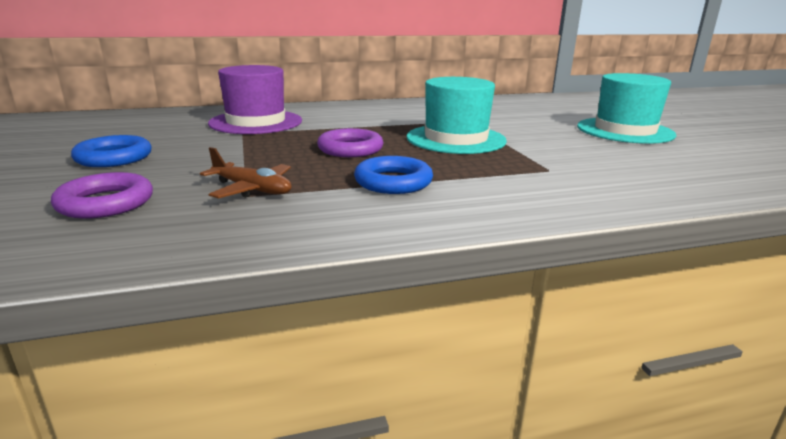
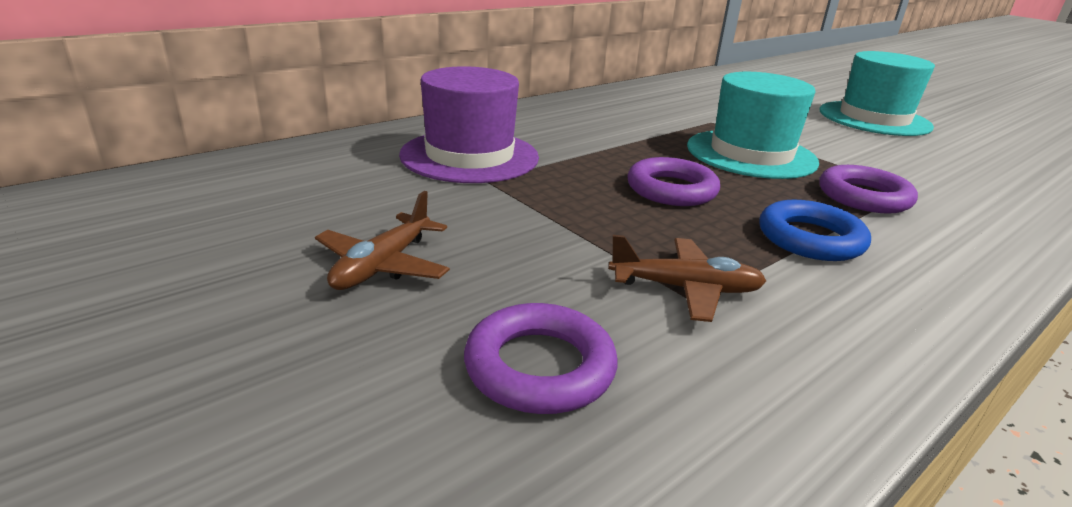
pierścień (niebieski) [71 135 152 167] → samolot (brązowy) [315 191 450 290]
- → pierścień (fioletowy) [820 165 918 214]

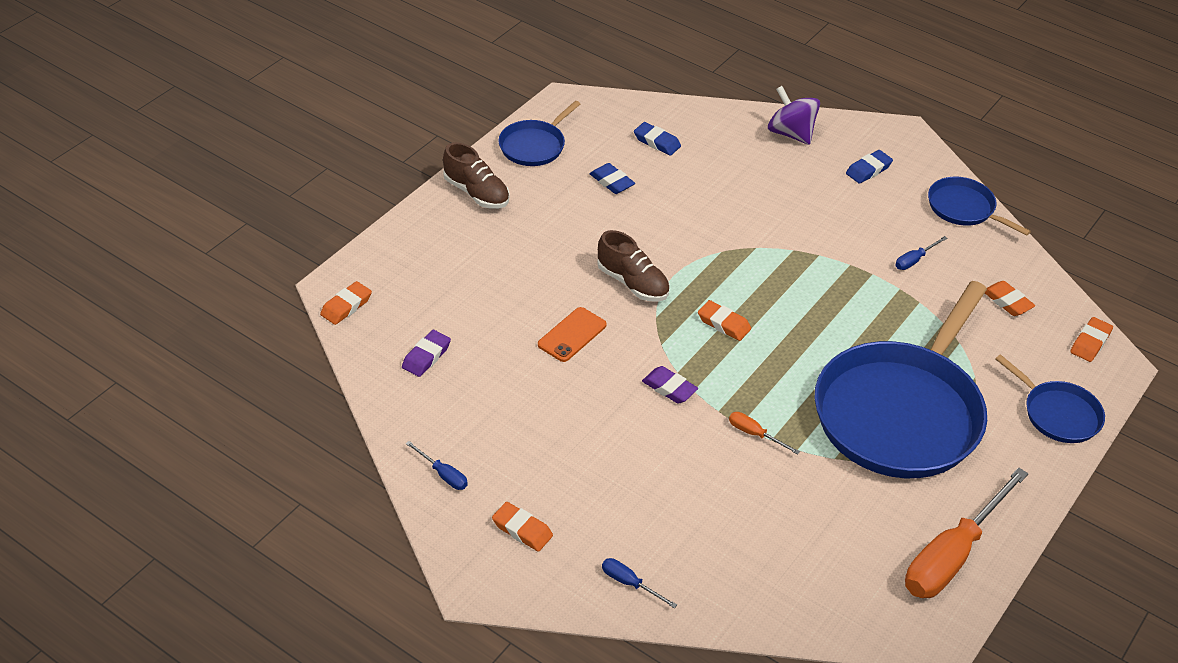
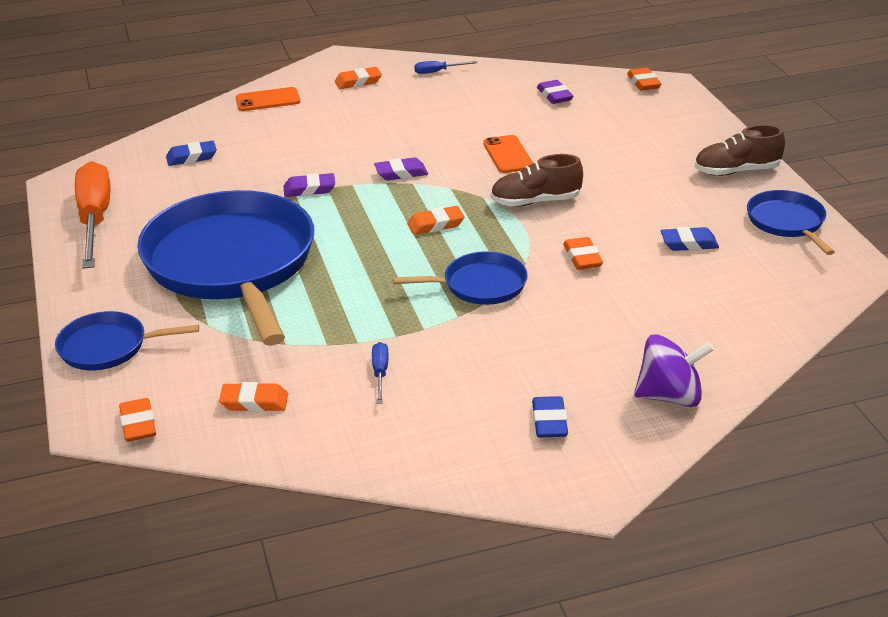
gumka do mazania (niebieski) [634 122 681 156] → gumka do mazania (niebieski) [166 141 217 166], moved
patelnia (niebieski) [928 177 1031 236] → patelnia (niebieski) [393 251 528 305], moved
śrubokręt (pomarańczowy) [729 412 800 455] → gumka do mazania (fioletowy) [283 173 335 197]
śrubokręt (niebieski) [602 558 677 608] → telefon (pomarańczowy) [236 87 300 111]
- → gumka do mazania (pomarańczowy) [563 237 603 270]

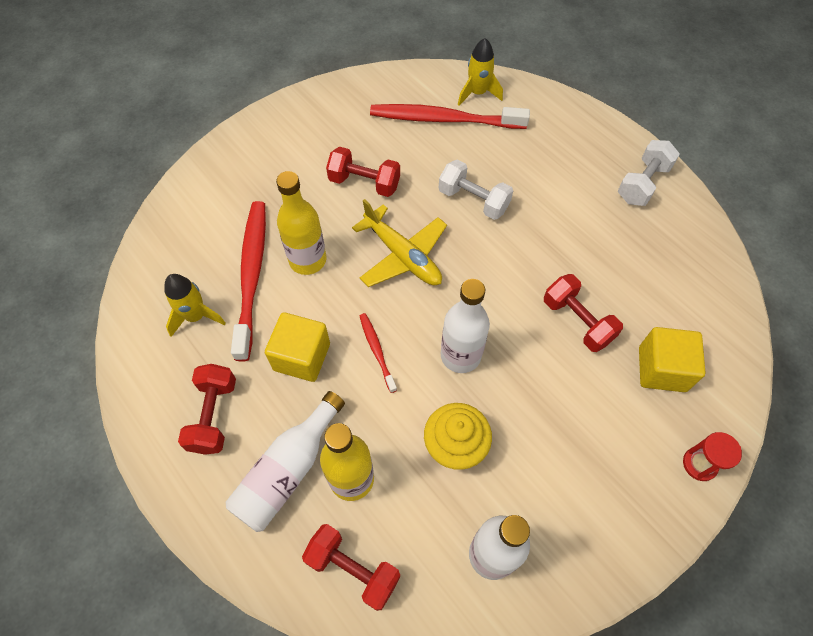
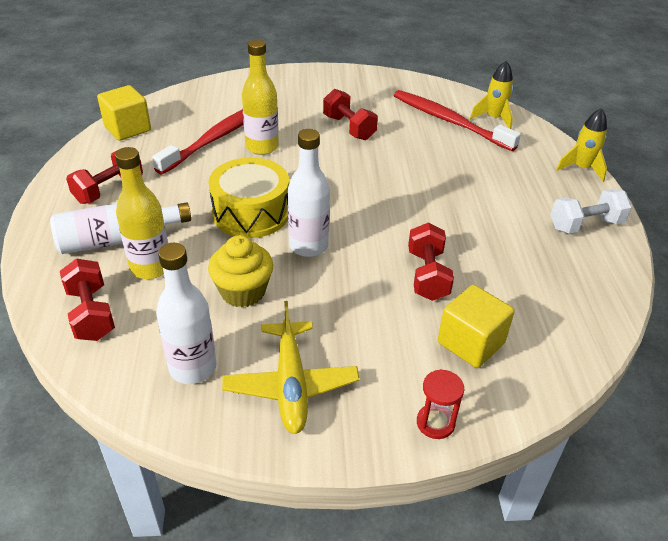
hantel (biały) [439 160 513 220] → -
samolot (żółty) [352 199 447 287] → samolot (żółty) [222 301 359 434], moved
rakieta (żółty) [164 274 226 337] → rakieta (żółty) [556 108 607 182], moved
sześcian (żółty) [265 312 330 382] → sześcian (żółty) [97 85 151 141], moved
szczoteczka do zębów (czerwony) [360 313 397 393] → bęben (żółty) [209 158 289 238]

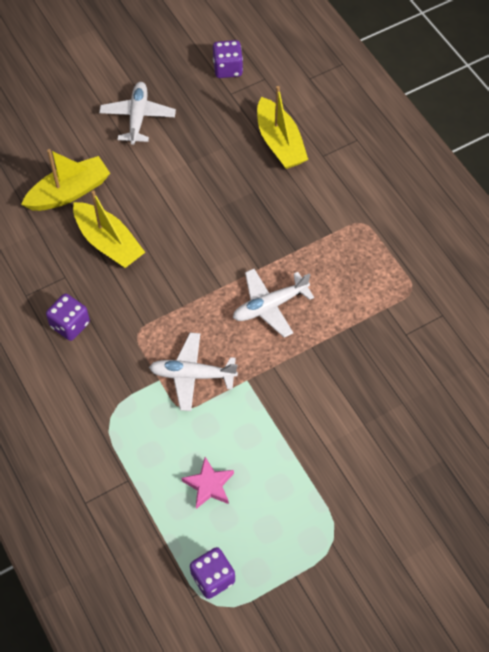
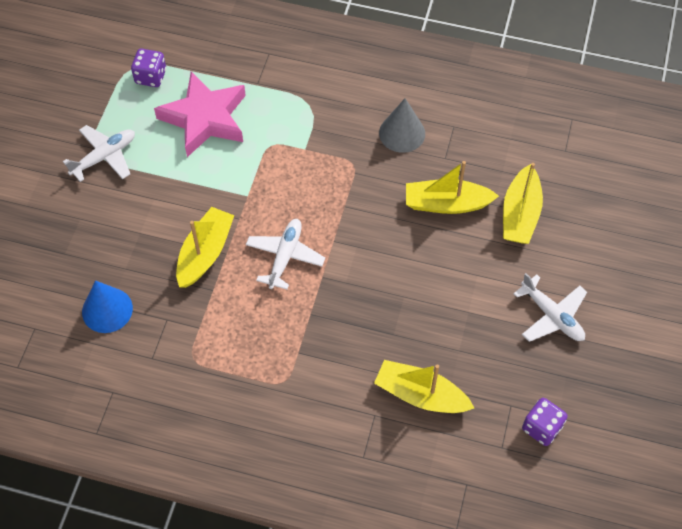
kostka do gry (fioletowy) [46 293 90 341] → stożek (szary) [379 98 425 153]
samolot (biały) [149 333 238 411] → samolot (biały) [63 125 135 182], moved
gwiazda (różowy) [182 457 234 509] → gwiazda (różowy) [154 71 246 157], x2.12
- → łódka (żółty) [176 207 234 288]
- → stożek (niebieski) [82 280 133 333]

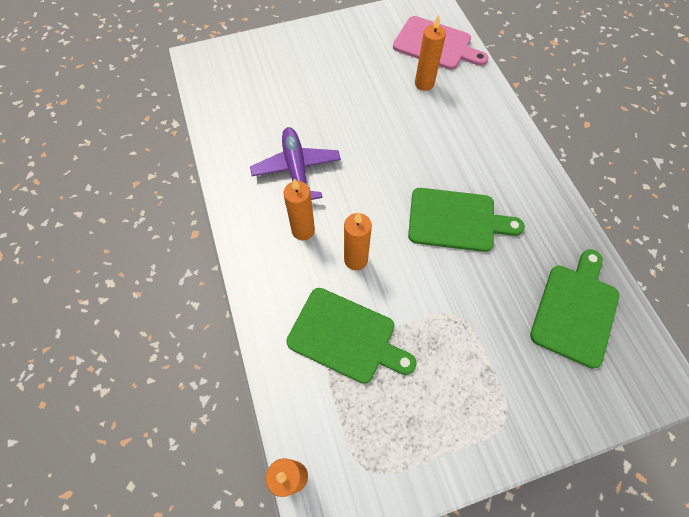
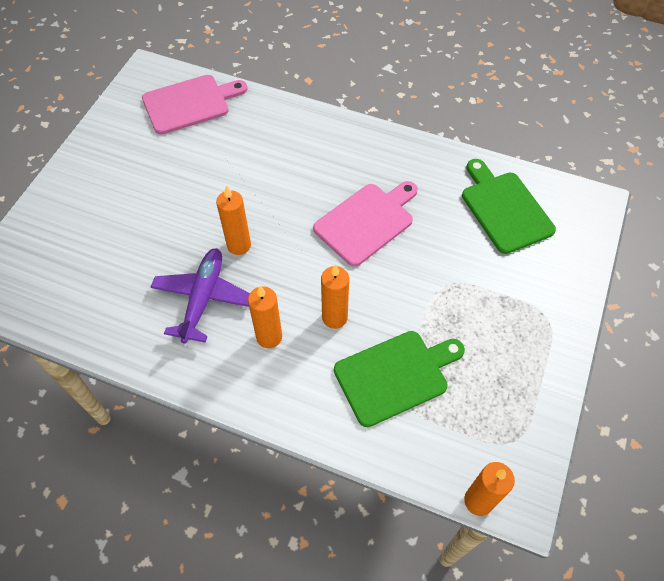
świeca (pomarańczowy) [415 15 446 91] → świeca (pomarańczowy) [216 186 251 255], moved
samolot (fioletowy) [250 127 341 205] → samolot (fioletowy) [151 248 250 344], 75 degrees clockwise
deska do krojenia (zielony) [408 188 525 252] → deska do krojenia (różowy) [313 181 418 267]

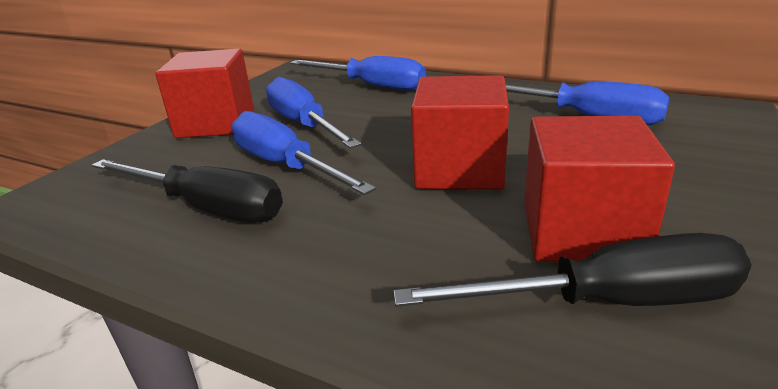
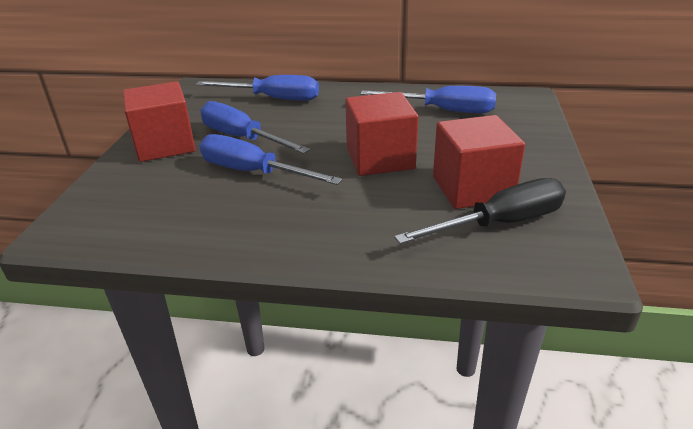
śrubokręt (czarny) [92 159 283 223] → -

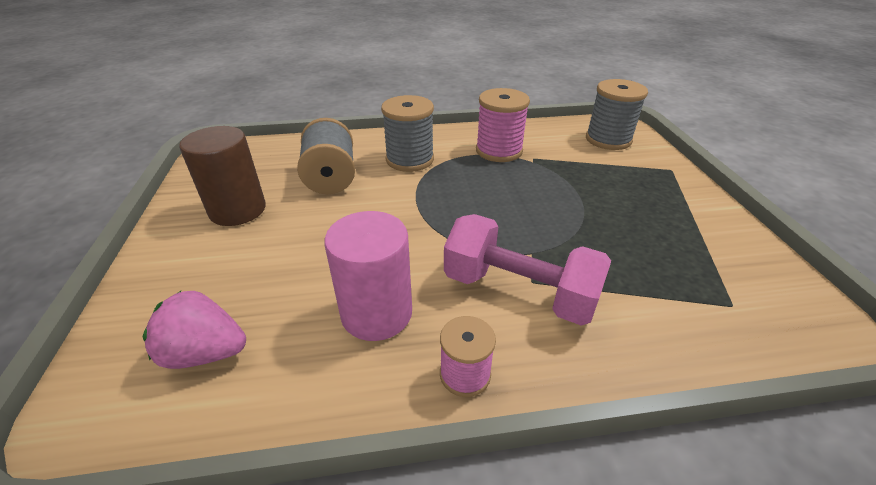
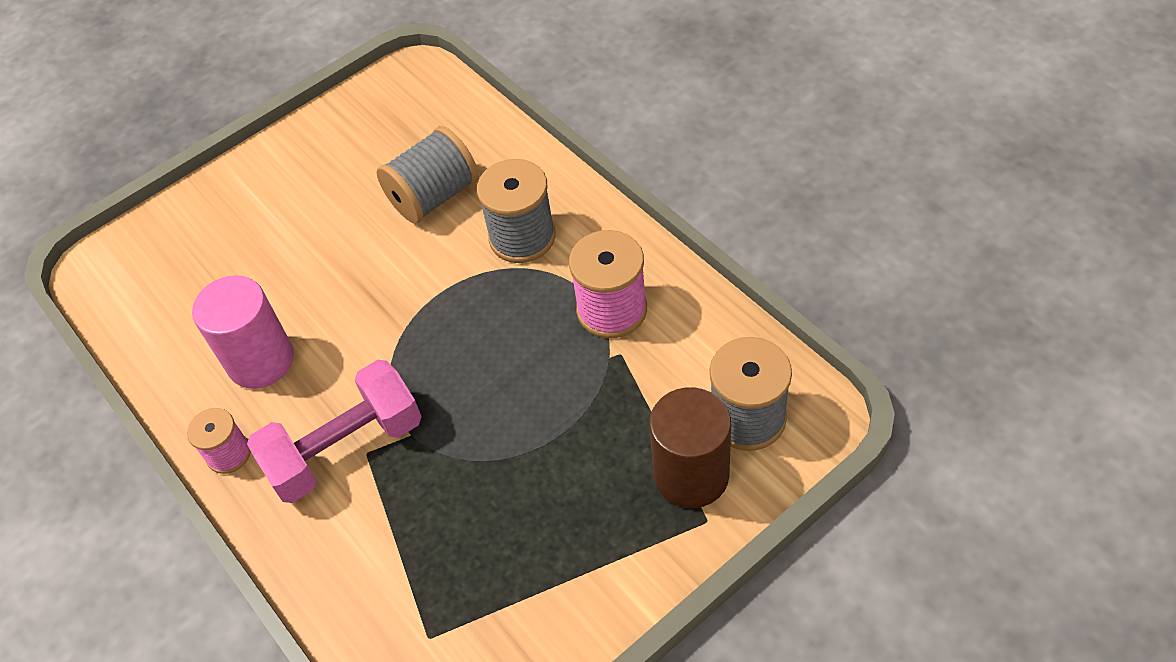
walec (brązowy) [179 126 266 226] → walec (brązowy) [649 387 731 508], moved
hantel (różowy) [444 214 611 326] → hantel (różowy) [247 360 422 503], 60 degrees clockwise
truskawka (różowy) [142 291 246 369] → -

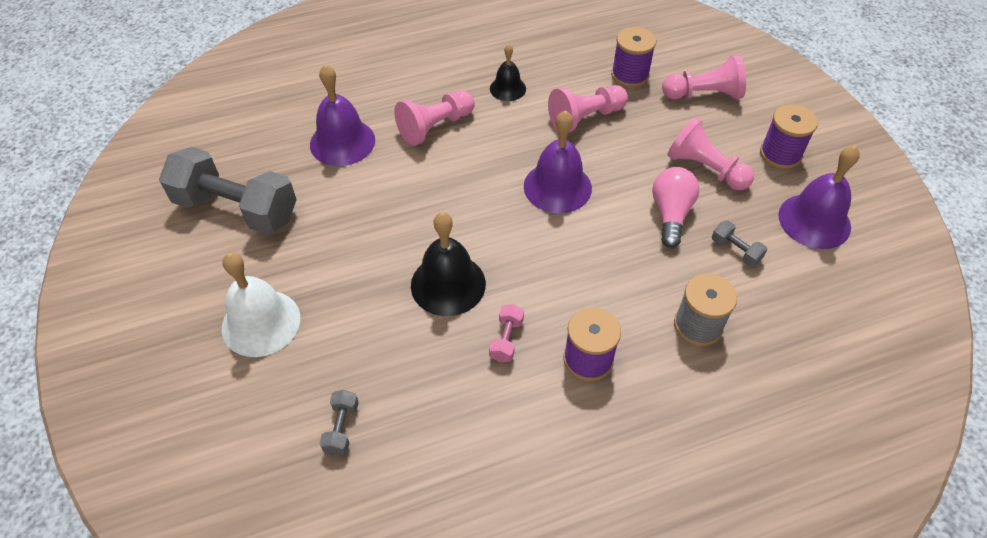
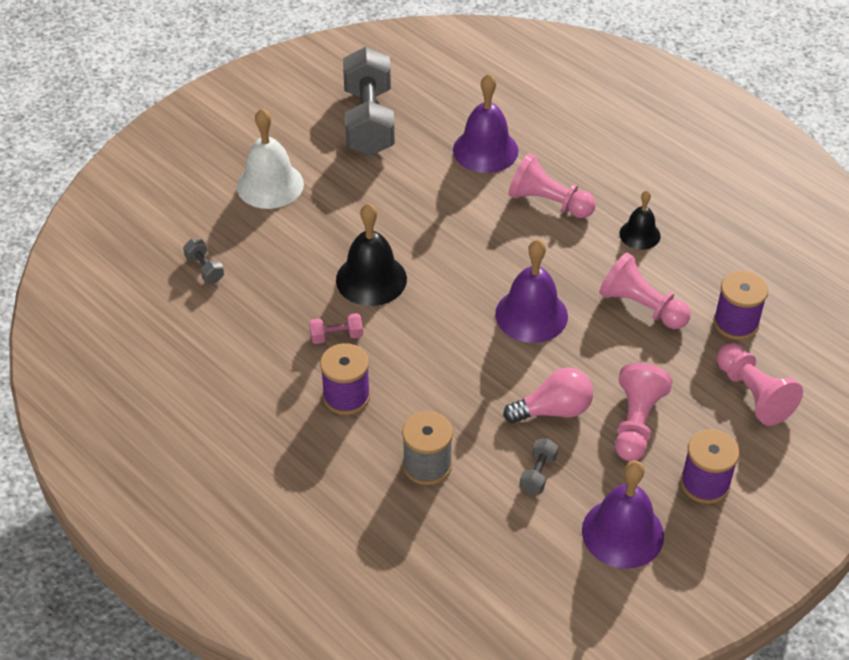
hantel (szary) [319 390 359 455] → hantel (szary) [183 239 224 283], 75 degrees clockwise

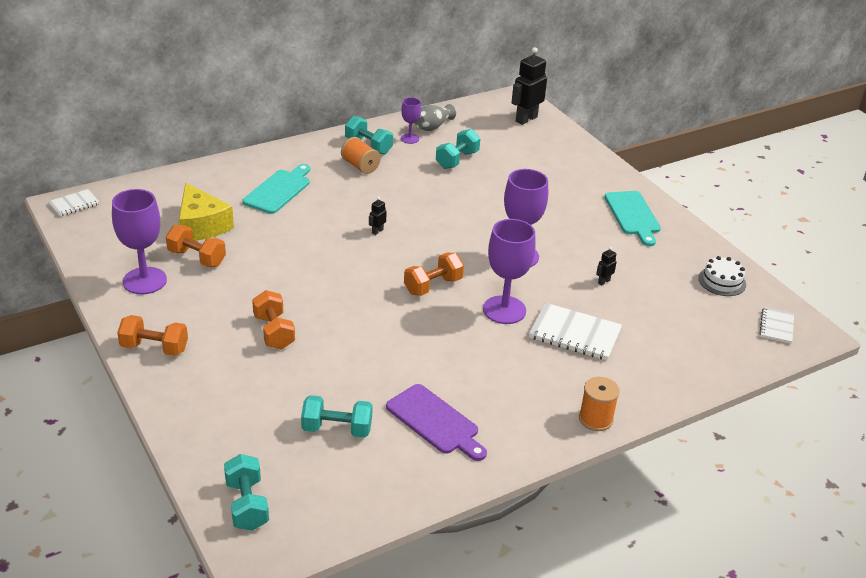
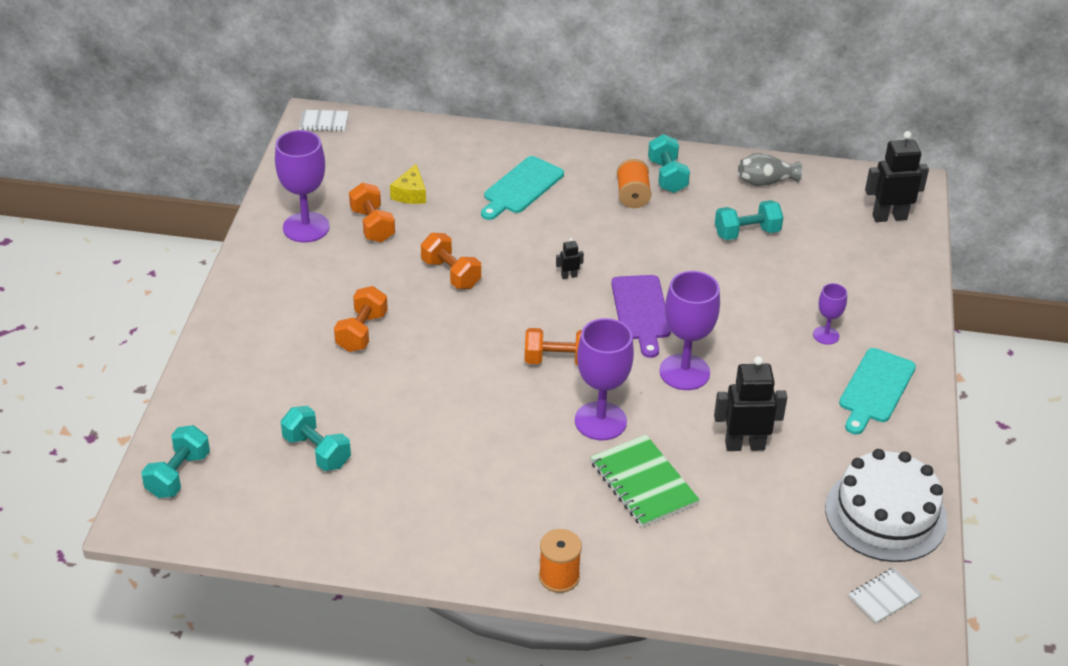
kielich (fioletowy) [401 97 421 144] → kielich (fioletowy) [813 283 847 345], moved
deska do krojenia (turkusowy) [243 164 310 214] → deska do krojenia (turkusowy) [481 156 564 220], 150 degrees clockwise
ser (żółty) [179 183 234 241] → ser (żółty) [390 164 426 204], x0.59
robot (czarny) [596 247 617 285] → robot (czarny) [714 356 787 451], x2.23
tort (biały) [698 256 746 296] → tort (biały) [825 449 948 562], x1.91
zeszyt (biały) [529 303 622 361] → zeszyt (zielony) [590 435 700 527]
hantel (pomarańczowy) [117 315 188 356] → hantel (pomarańczowy) [421 233 481 289], moved
deska do krojenia (fioletowy) [386 384 487 461] → deska do krojenia (fioletowy) [611 275 671 358], moved

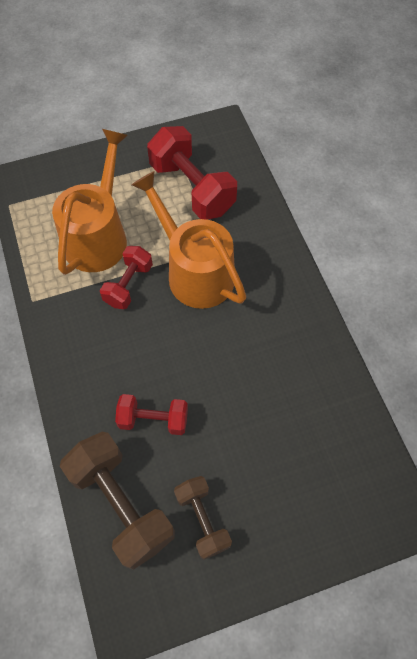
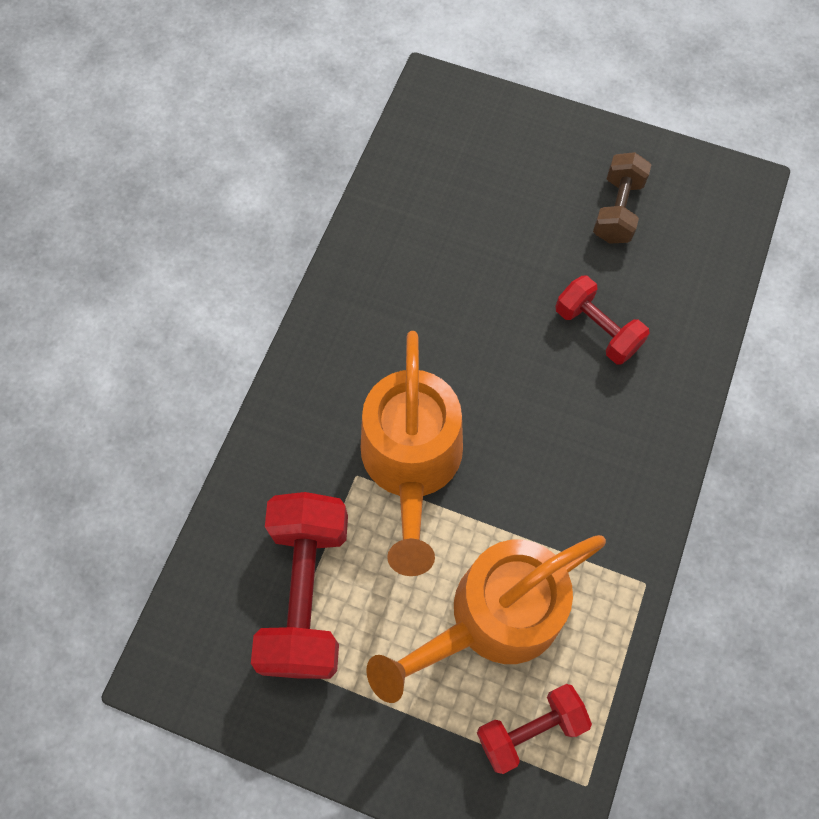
hantel (czerwony) [100 246 153 309] → hantel (czerwony) [477 684 592 774], moved
hantel (brązowy) [60 432 175 570] → -

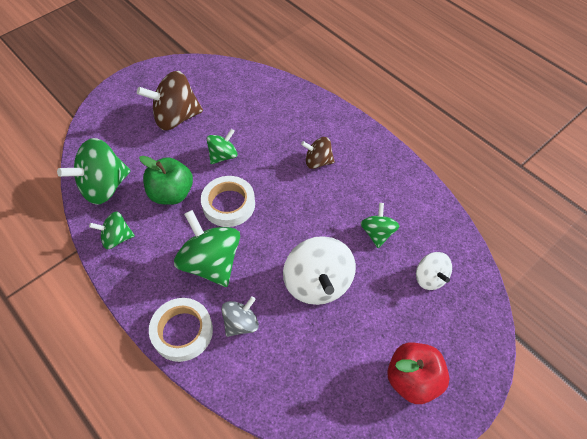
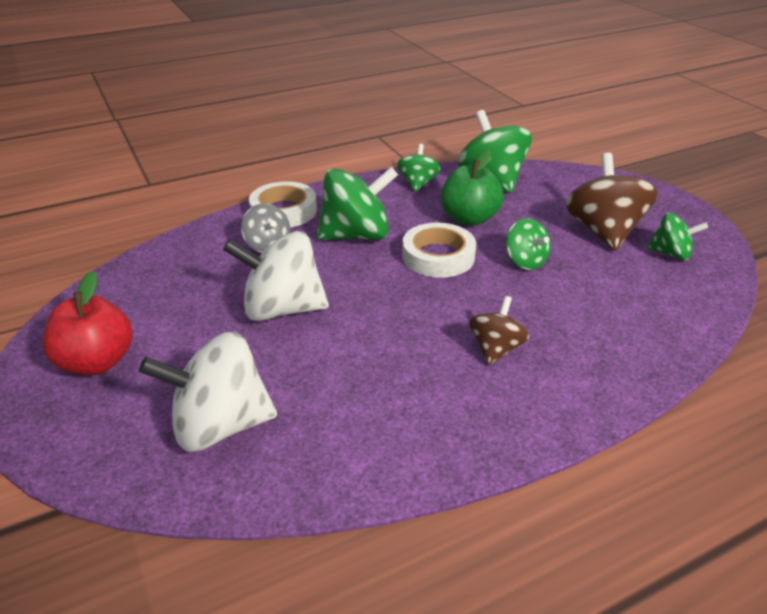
bączek (zielony) [360 203 400 248] → bączek (zielony) [647 213 708 260], moved
bączek (biały) [416 252 452 290] → bączek (biały) [139 332 277 452], x1.77

